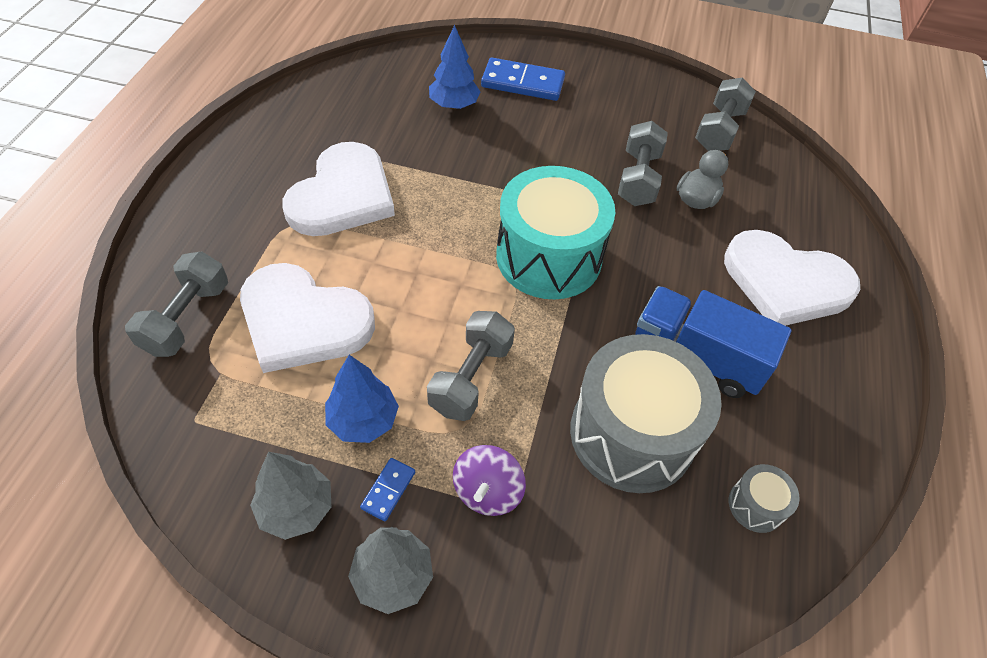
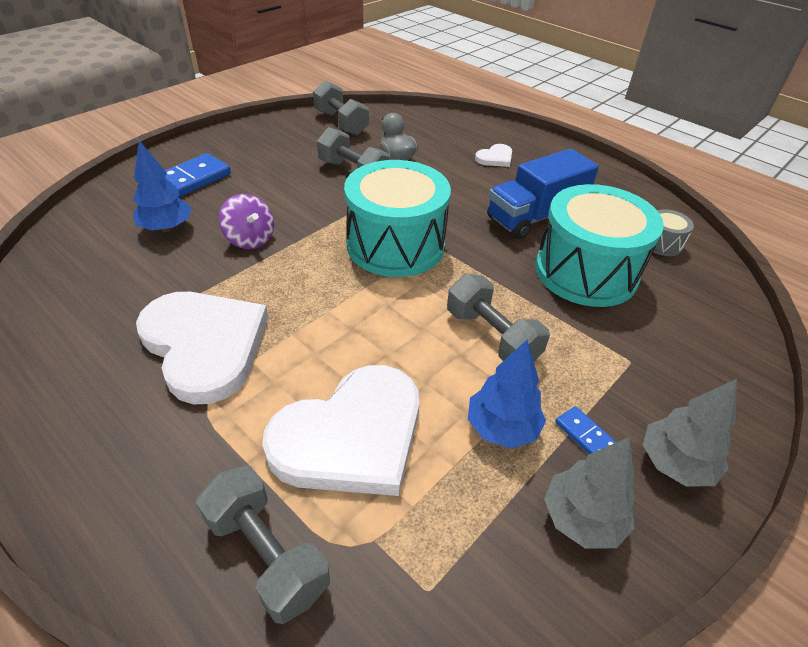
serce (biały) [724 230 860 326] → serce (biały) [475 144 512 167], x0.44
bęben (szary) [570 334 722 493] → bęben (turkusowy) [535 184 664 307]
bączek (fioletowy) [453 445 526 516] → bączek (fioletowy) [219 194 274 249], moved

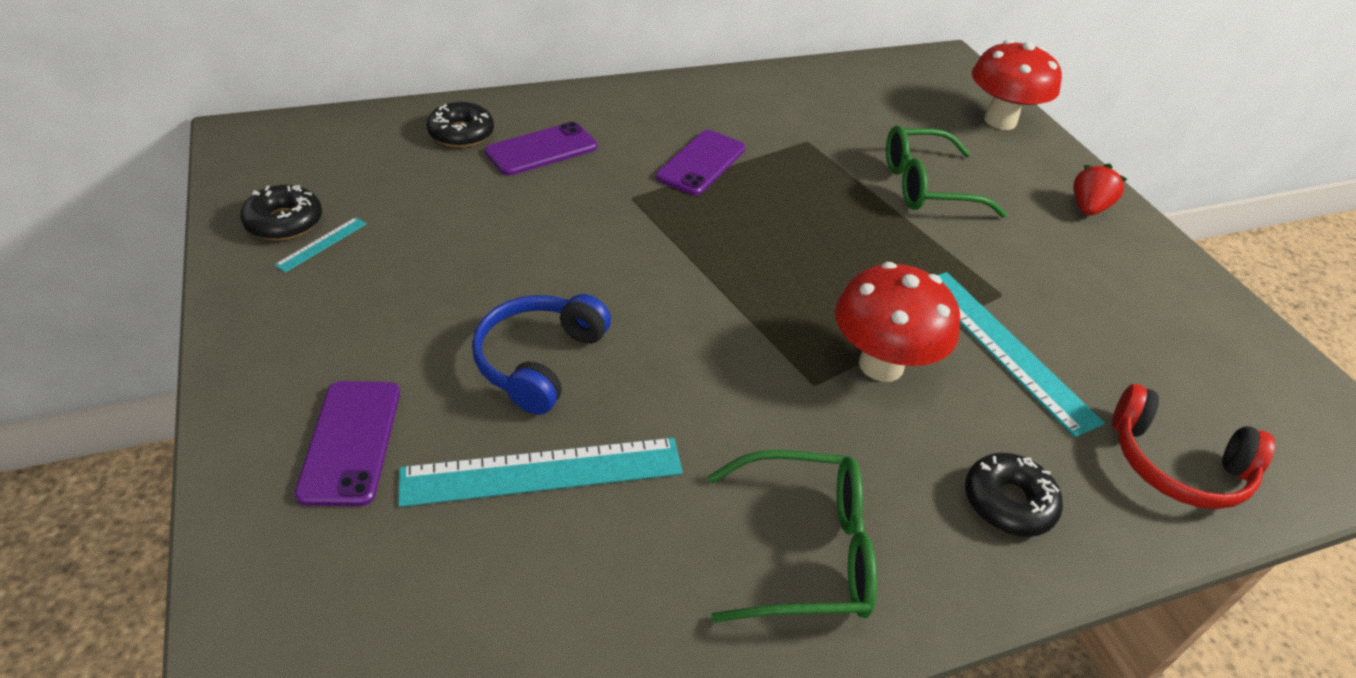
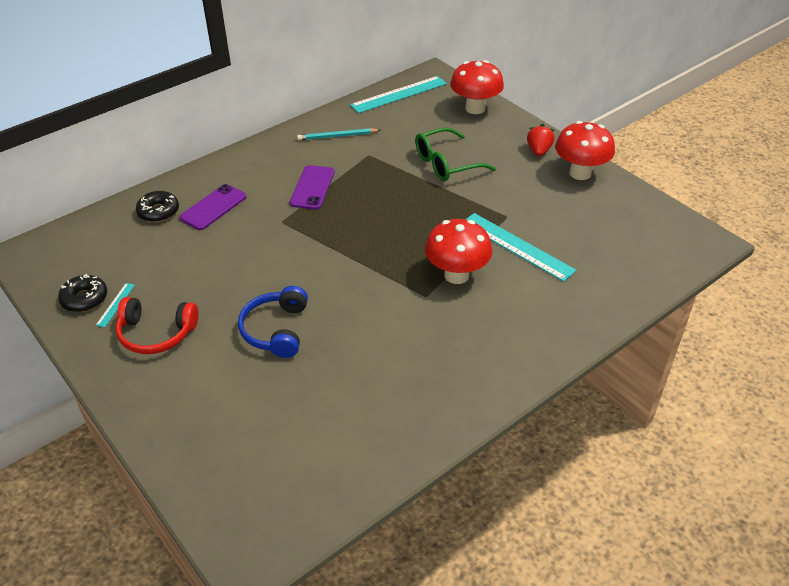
telefon (fioletowy) [295 381 400 506] → -
słuchawki (czerwony) [1112 384 1275 509] → słuchawki (czerwony) [116 297 198 354], moved
linijka (turkusowy) [398 438 683 507] → linijka (turkusowy) [350 76 447 113], moved
okulary (zielony) [708 450 877 623] → -
donut (czarny) [965 453 1063 537] → -
- → grzyb (czerwony) [555 121 615 180]
- → ołówek (turkusowy) [297 128 380 140]

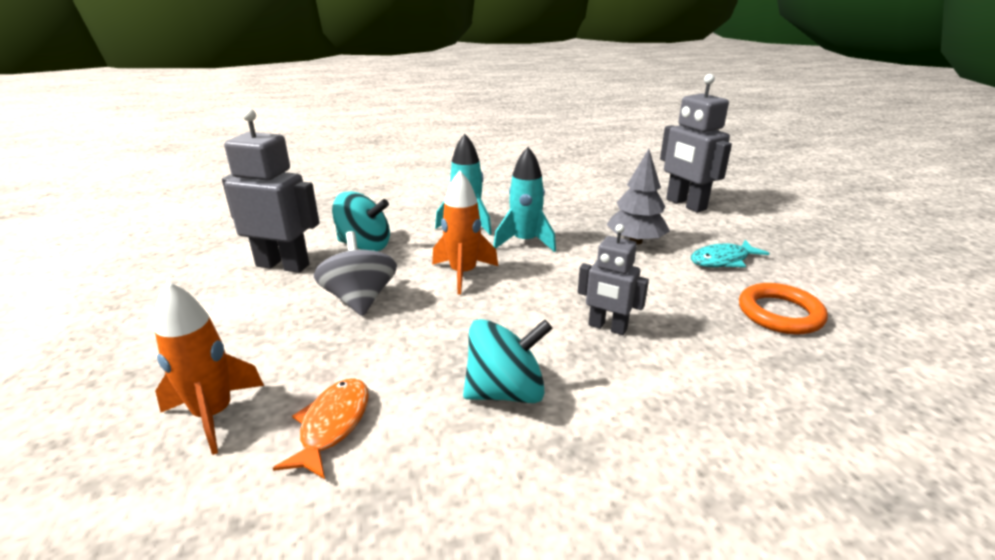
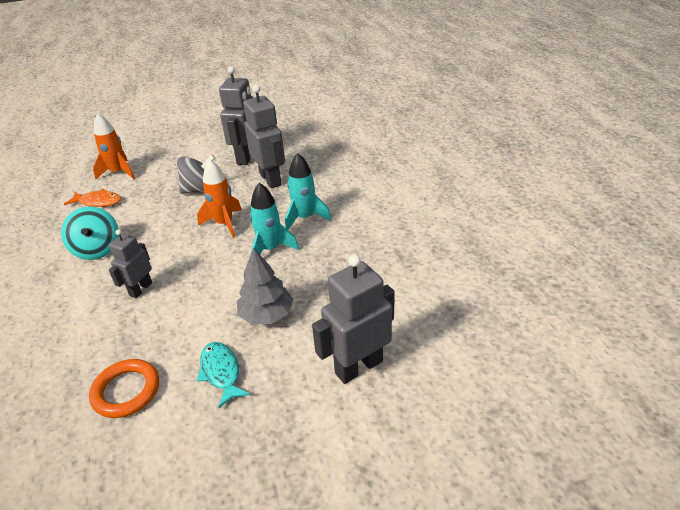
bączek (turkusowy) [332 191 390 251] → robot (szary) [243 85 285 189]

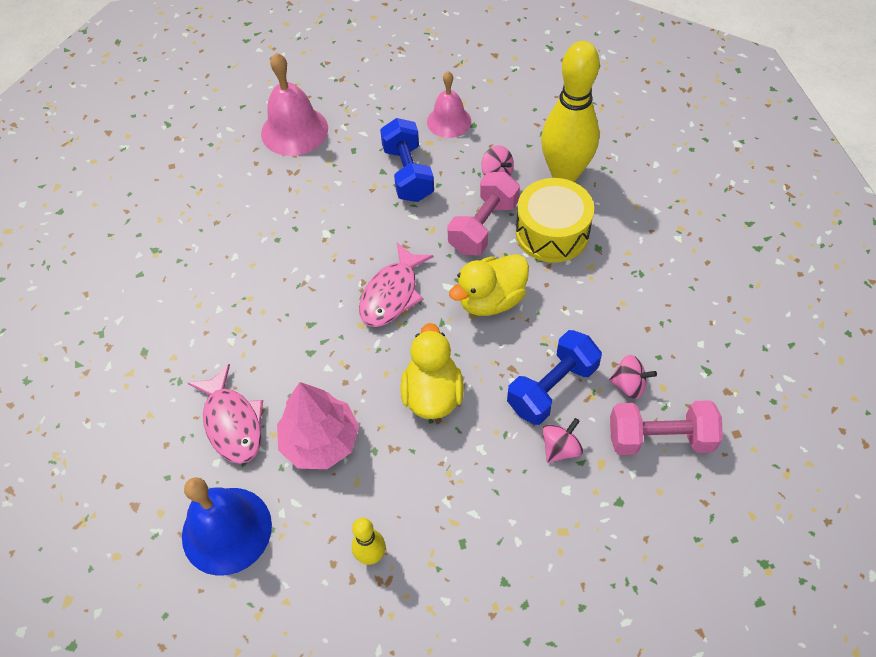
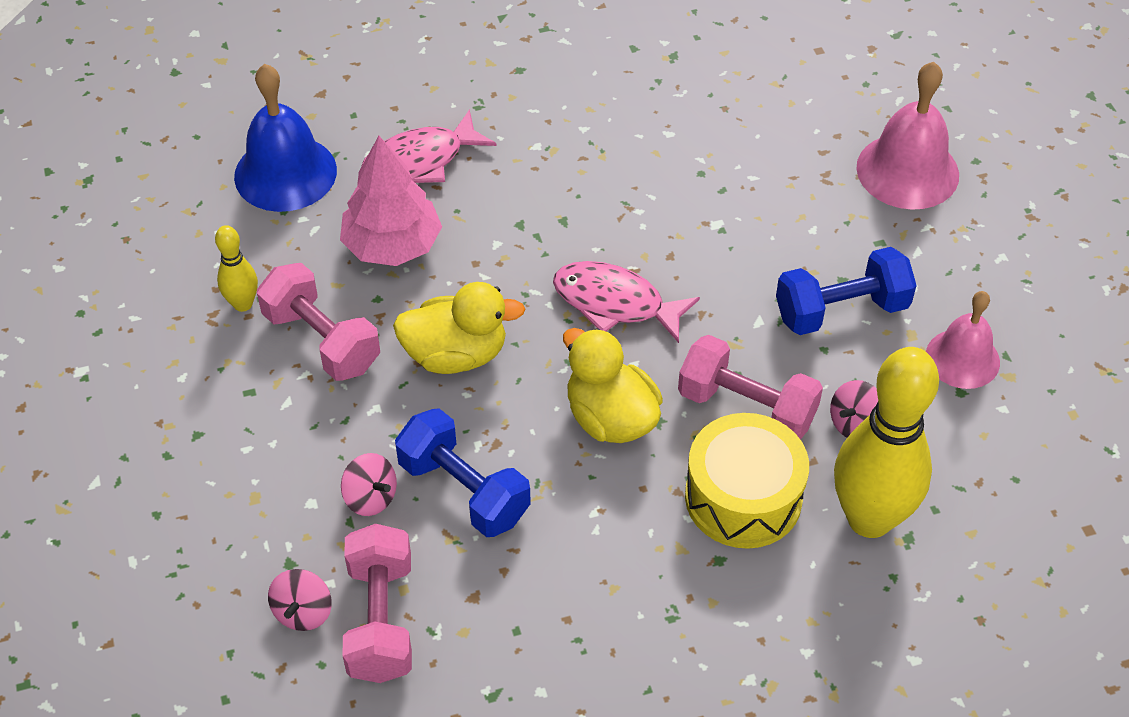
bączek (różowy) [609 355 657 399] → bączek (różowy) [268 569 332 631], moved
- → hantel (różowy) [257 263 380 381]

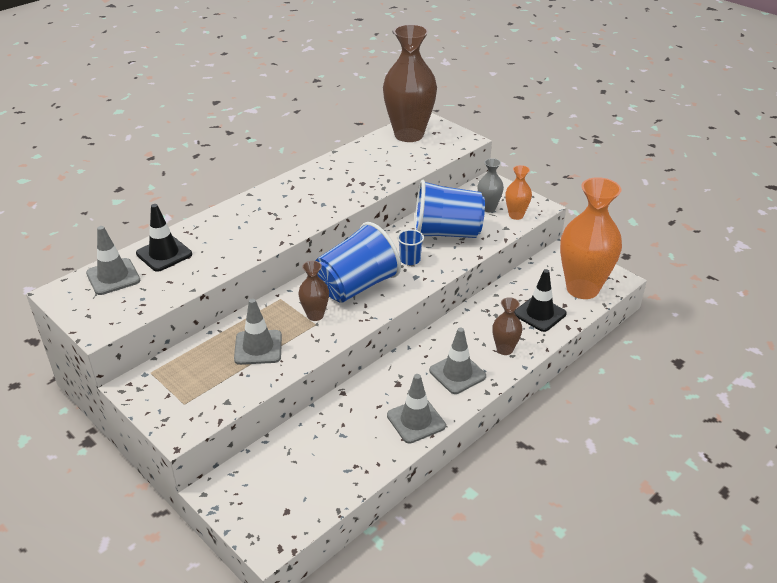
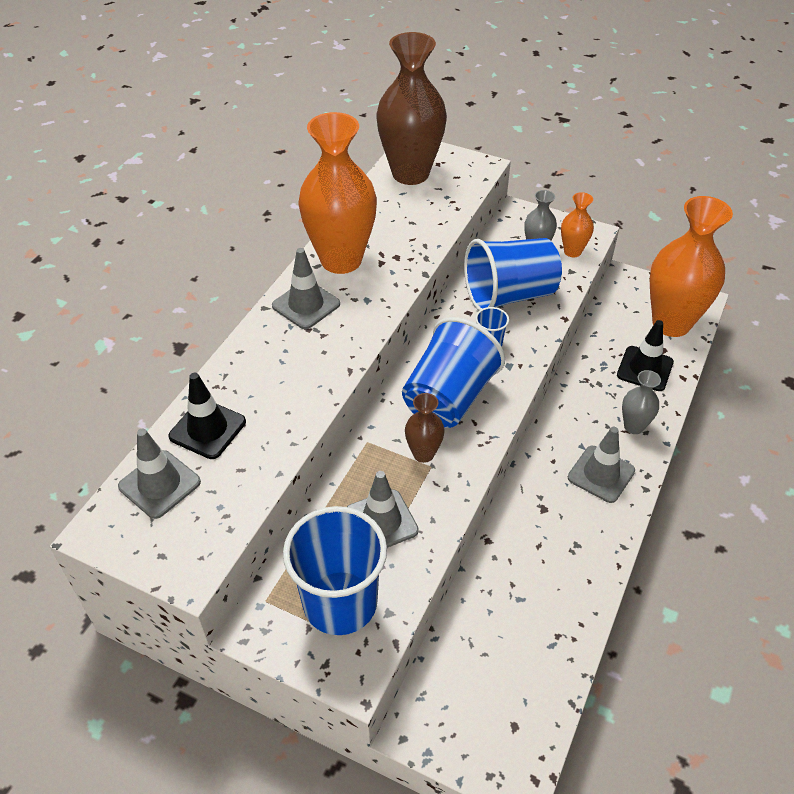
wazon (brązowy) [492 297 522 355] → wazon (szary) [622 370 661 434]
pachołek (szary) [387 374 446 444] → pachołek (szary) [272 248 340 329], moved
- → wazon (pomarańczowy) [298 112 377 274]
- → szklanka (niebieski) [283 506 387 635]

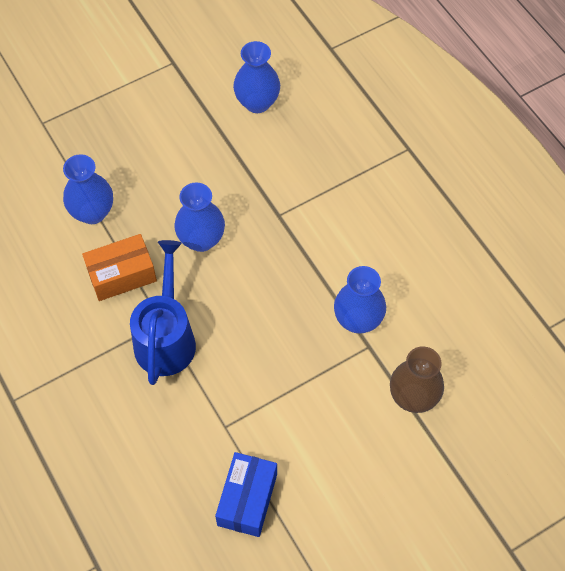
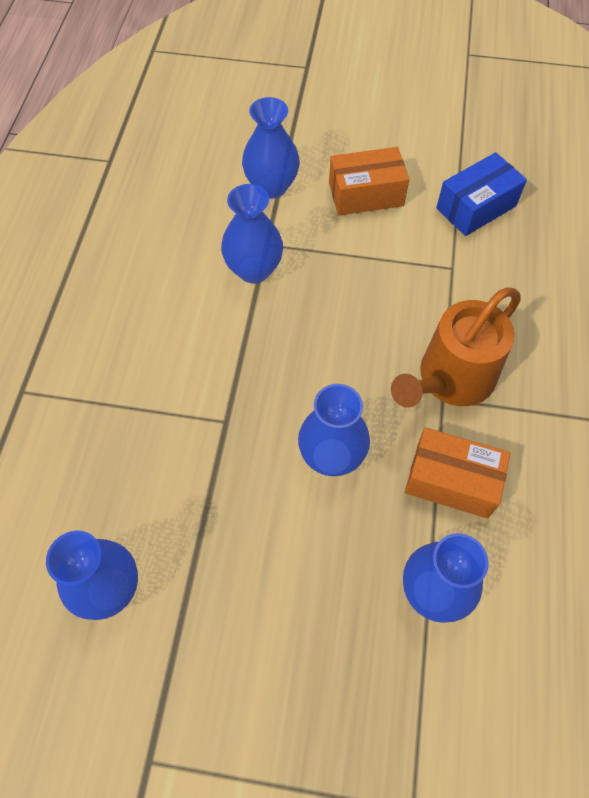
konewka (niebieski) [130 240 196 385] → konewka (pomarańczowy) [391 288 521 408]
wazon (brązowy) [390 346 444 413] → wazon (niebieski) [242 97 300 198]
- → pudełko (pomarańczowy) [329 147 409 215]

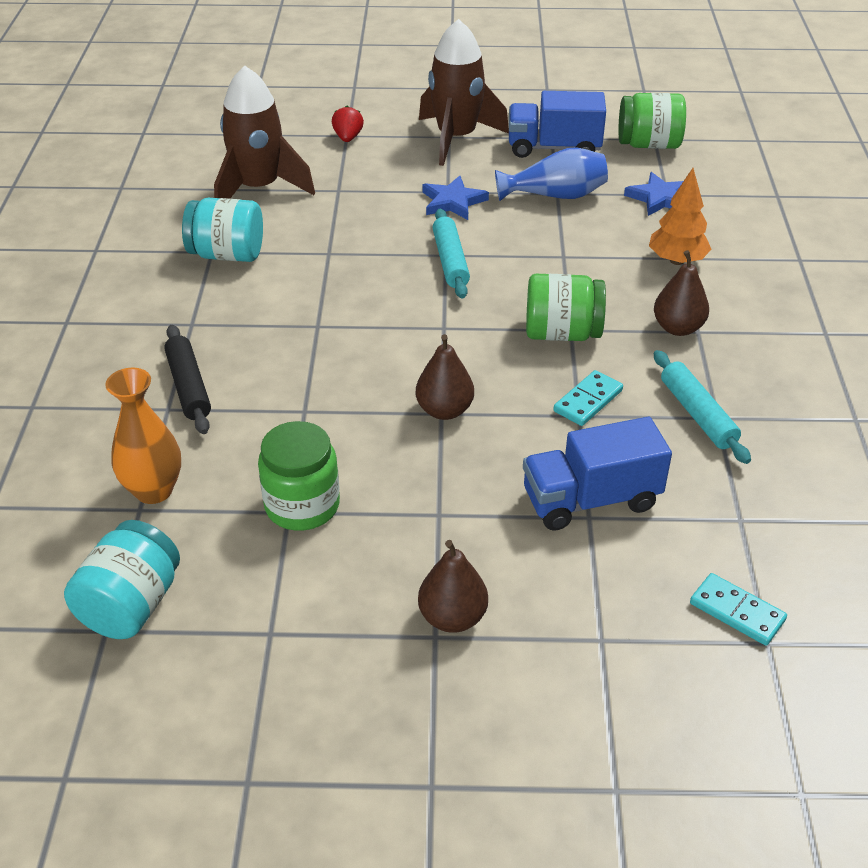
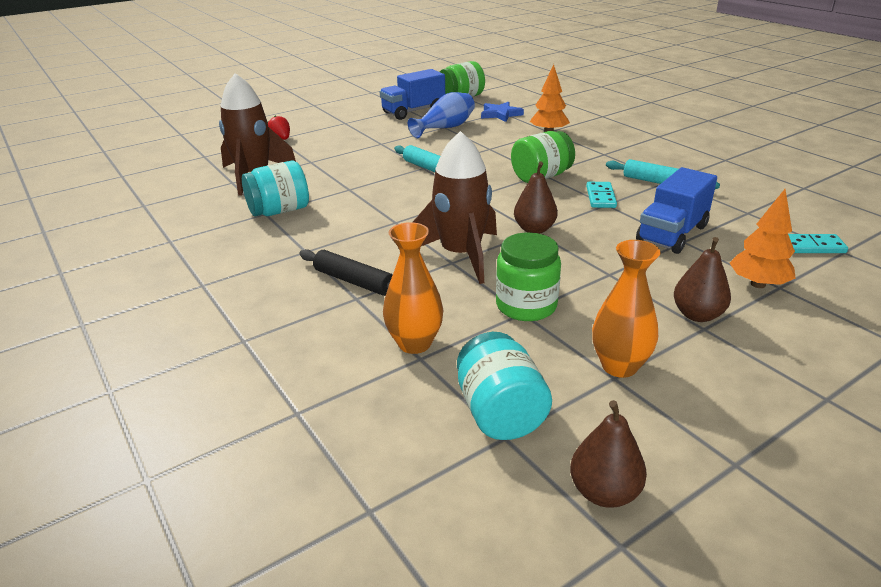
rakieta (brązowy) [419 19 509 166] → rakieta (brązowy) [413 131 497 284], moved
gwiazda (niebieski) [422 176 489 220] → -
gruszka (brązowy) [654 250 709 336] → gruszka (brązowy) [570 400 647 508], moved
- → drzewko (pomarańczowy) [730 189 796 288]
- → wazon (pomarańczowy) [592 240 661 378]

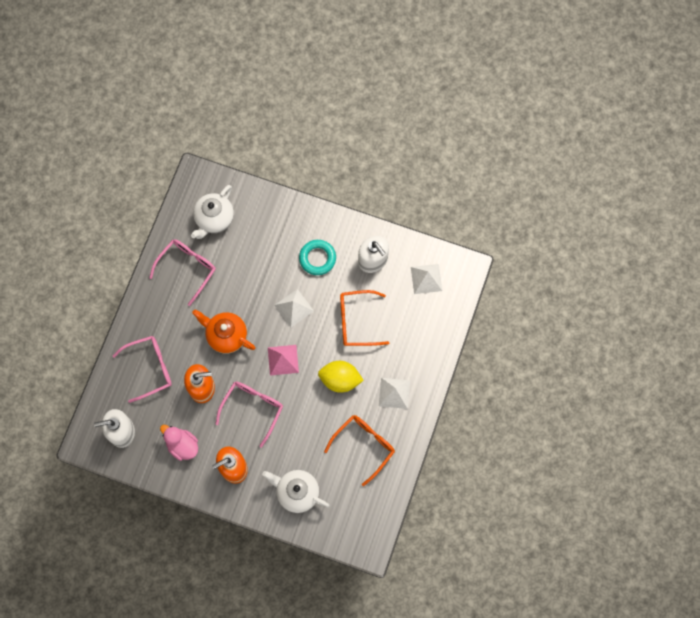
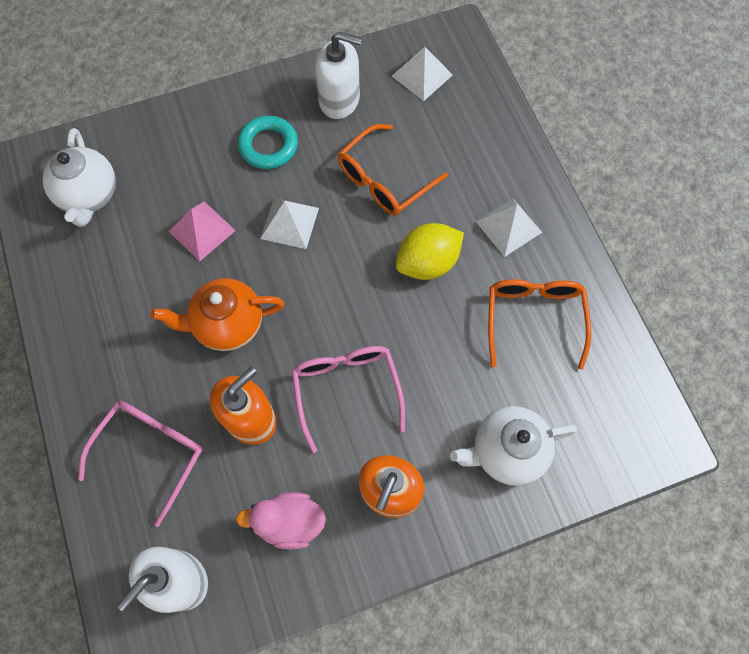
okulary (różowy) [149 239 216 306] → -
piramida (różowy) [268 345 299 376] → piramida (różowy) [168 201 236 261], moved

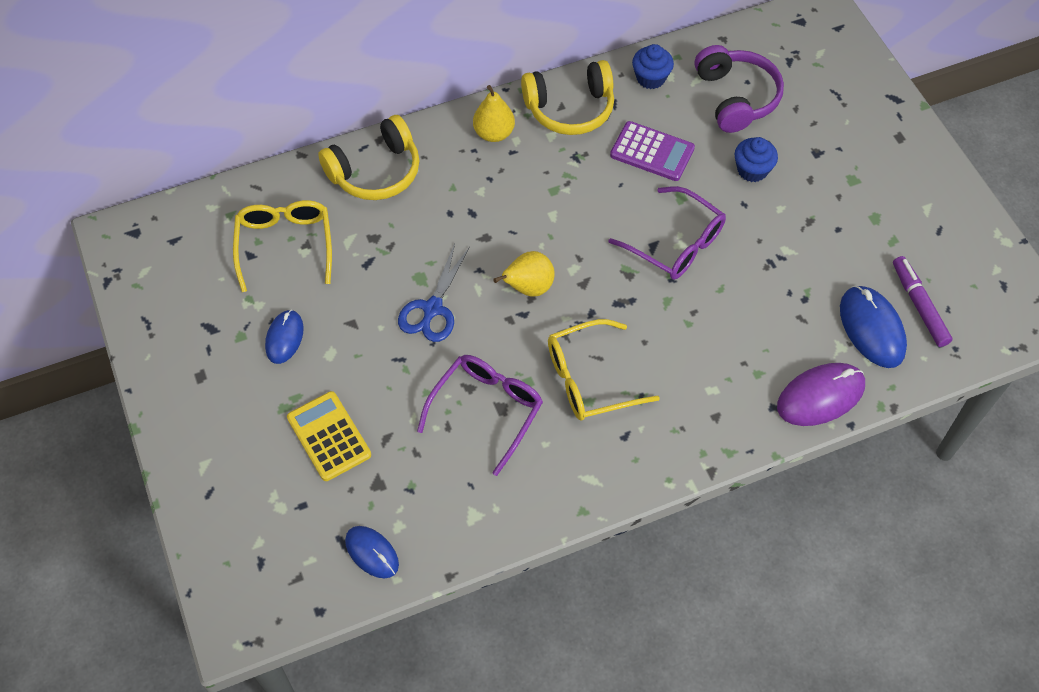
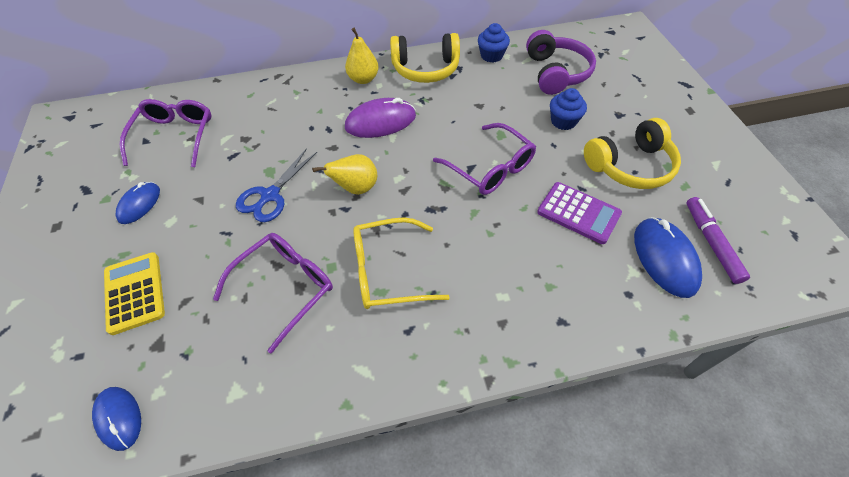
słuchawki (żółty) [318 115 419 200] → słuchawki (żółty) [584 118 681 189], moved
kalkulator (fioletowy) [610 121 695 181] → kalkulator (fioletowy) [537 182 622 244], moved
okulary (żółty) [233 200 332 292] → okulary (fioletowy) [120 99 212 167]
myszka (fioletowy) [777 363 865 426] → myszka (fioletowy) [345 98 416 138], moved

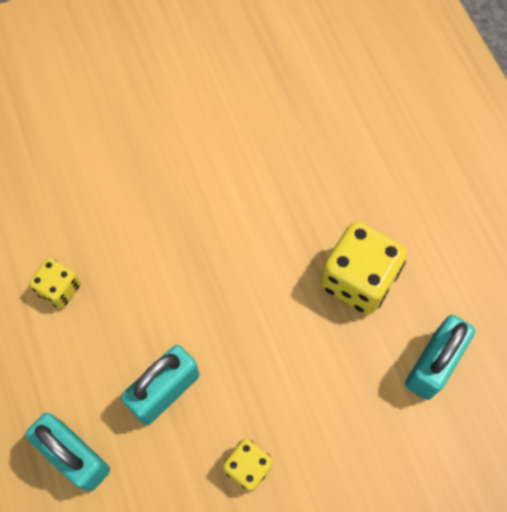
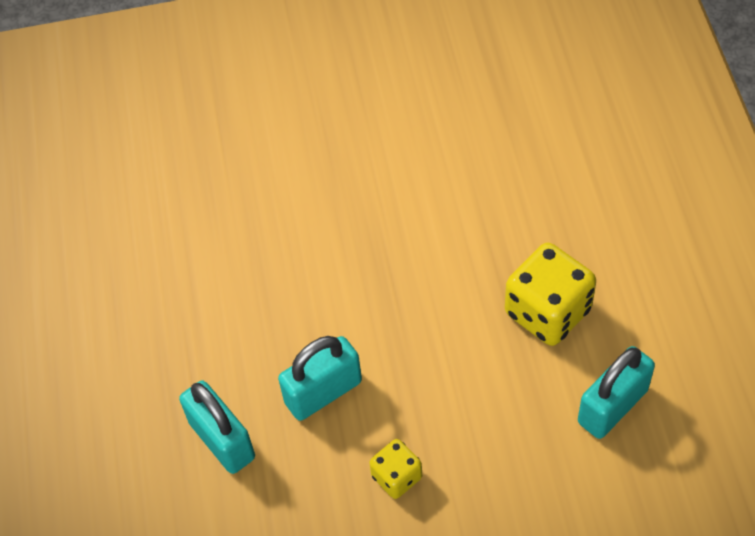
kostka do gry (żółty) [29 258 80 308] → -

